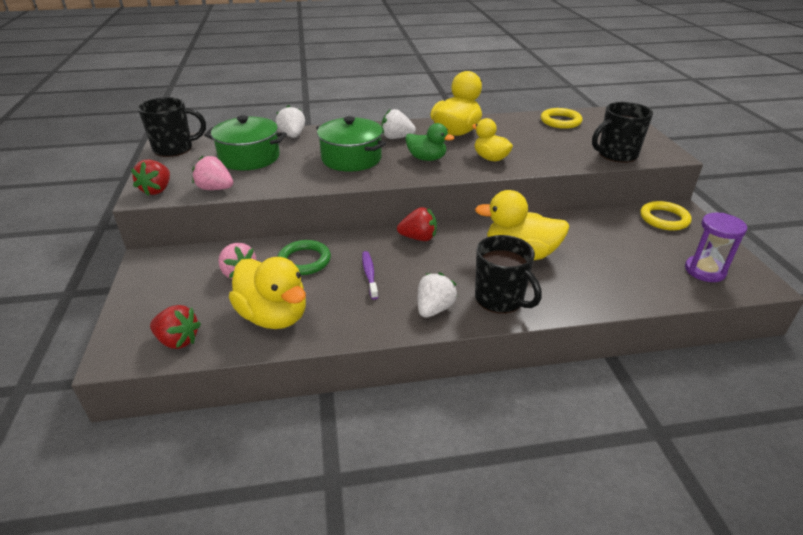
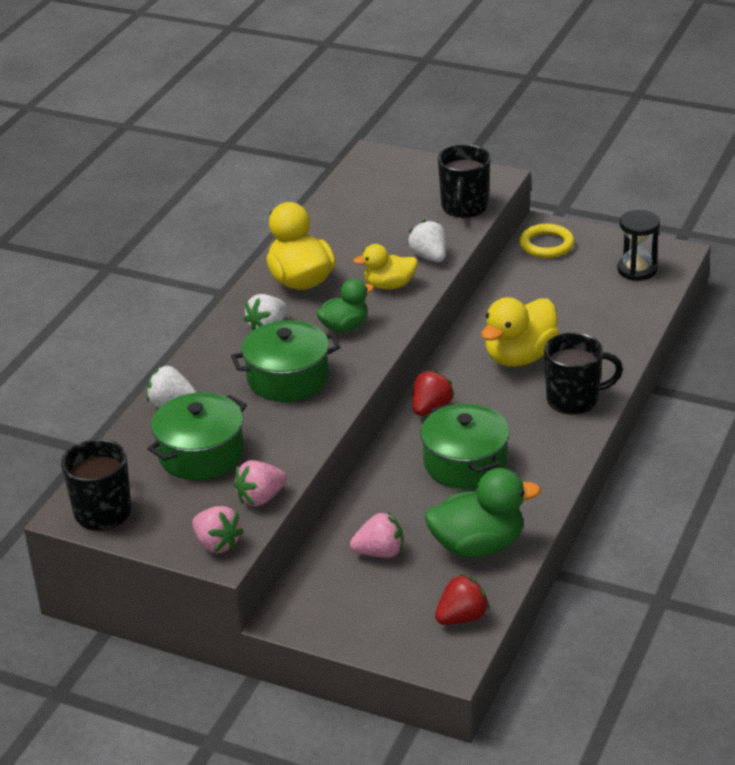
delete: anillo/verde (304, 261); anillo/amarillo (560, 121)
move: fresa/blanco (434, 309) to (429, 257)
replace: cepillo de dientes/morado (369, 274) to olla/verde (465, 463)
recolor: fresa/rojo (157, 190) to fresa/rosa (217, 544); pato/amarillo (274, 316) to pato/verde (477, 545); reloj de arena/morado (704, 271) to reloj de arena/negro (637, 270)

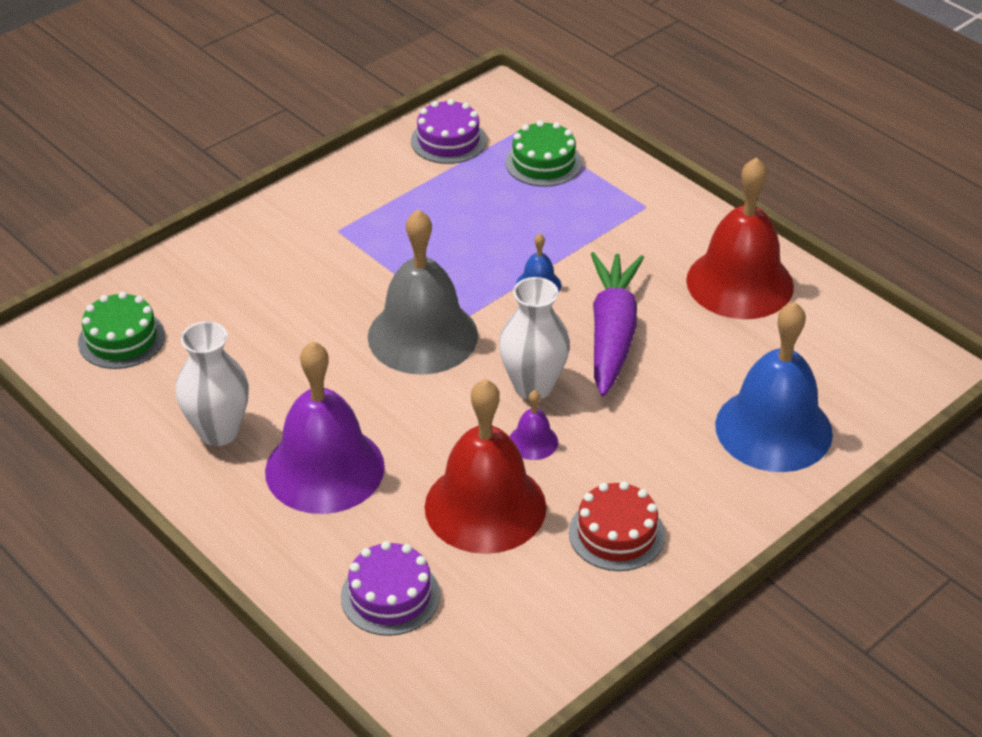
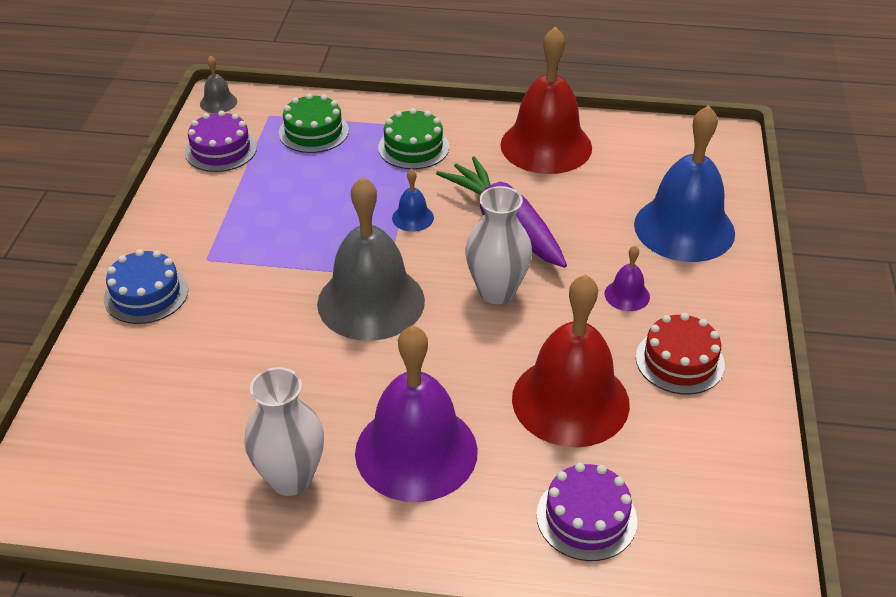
insert: tarta/azul (146, 294); campana/gris (218, 102)
move: tarta/verde (121, 339) to (413, 147); campana/morado (533, 441) to (627, 295)

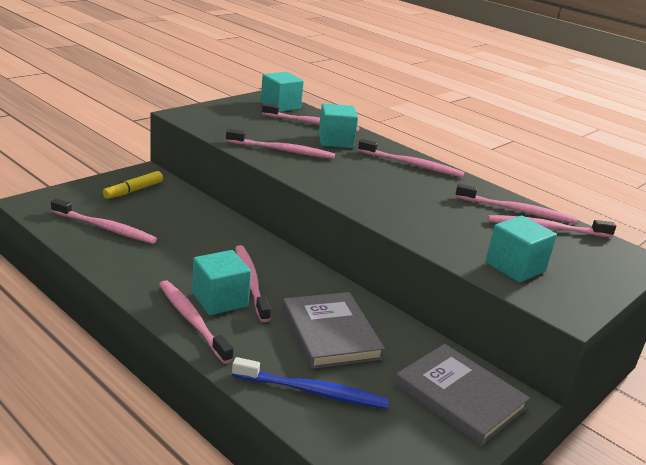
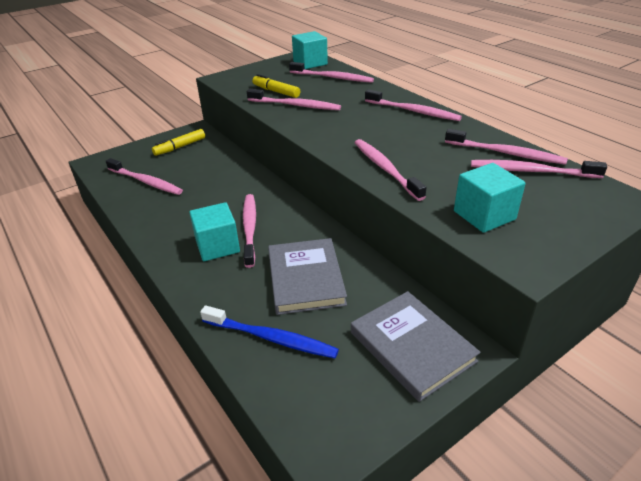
delete: cubo/turquesa (335, 141)
insert: rotulador/amarillo (276, 91)
move: cepillo de dientes/rosa (192, 320) to (385, 168)

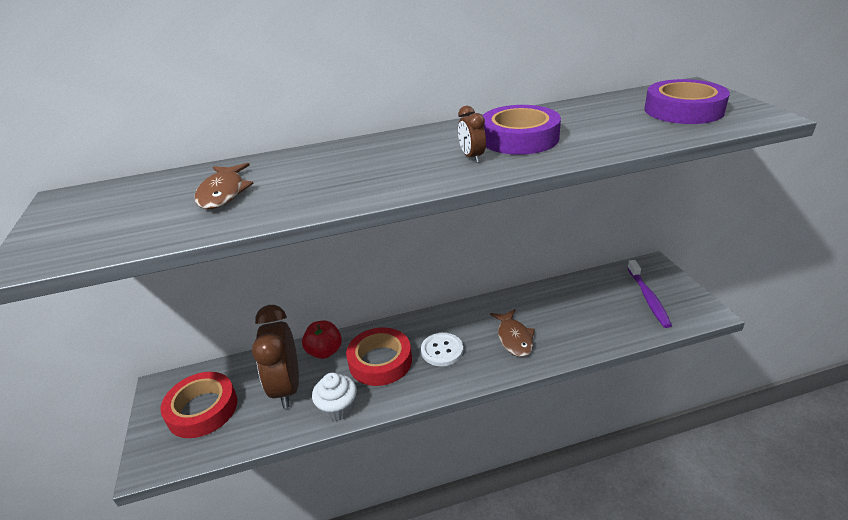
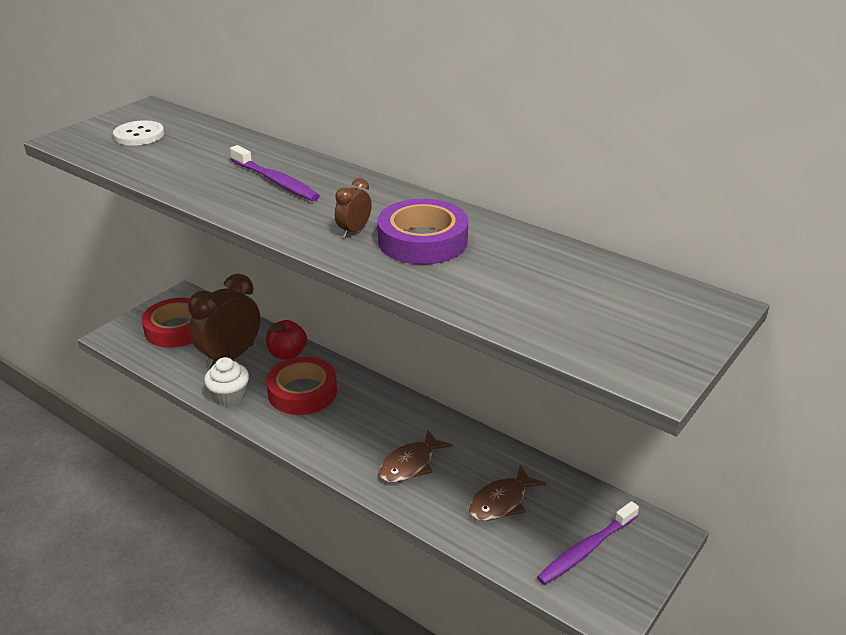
delete: cinta adhesiva/morado (683, 110)
insert: cepillo de dientes/morado (276, 181)
move: botón/blanco (442, 350) to (139, 135); pez/marrón (223, 193) to (501, 502)

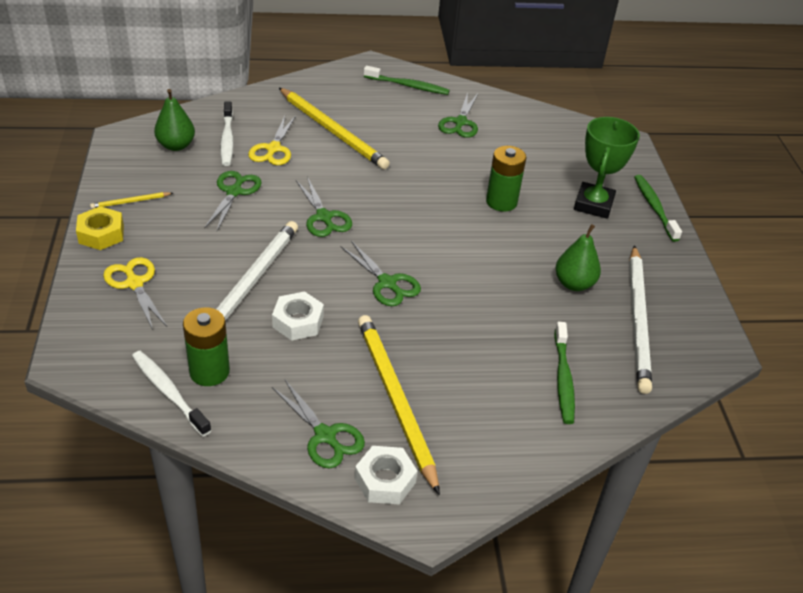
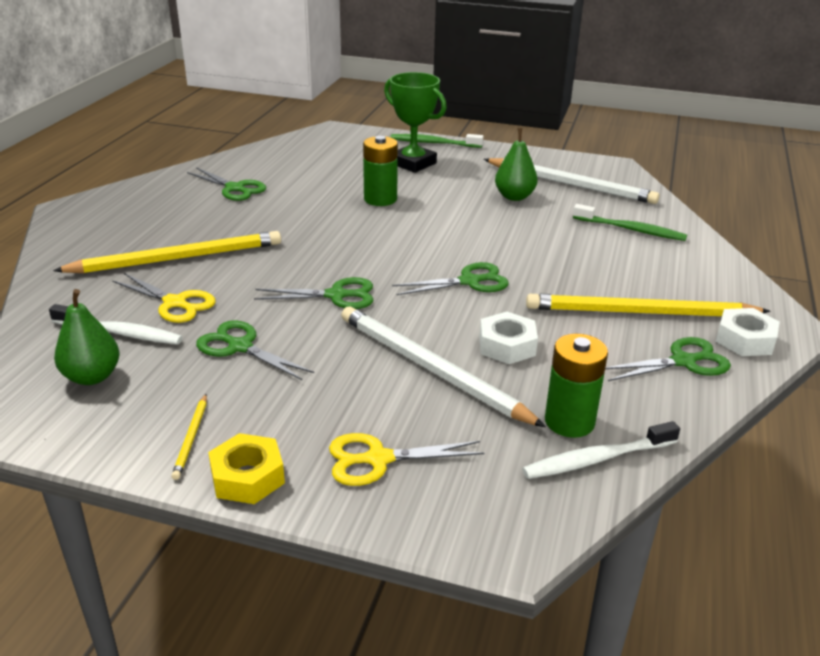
delete: cepillo de dientes/verde (408, 86)

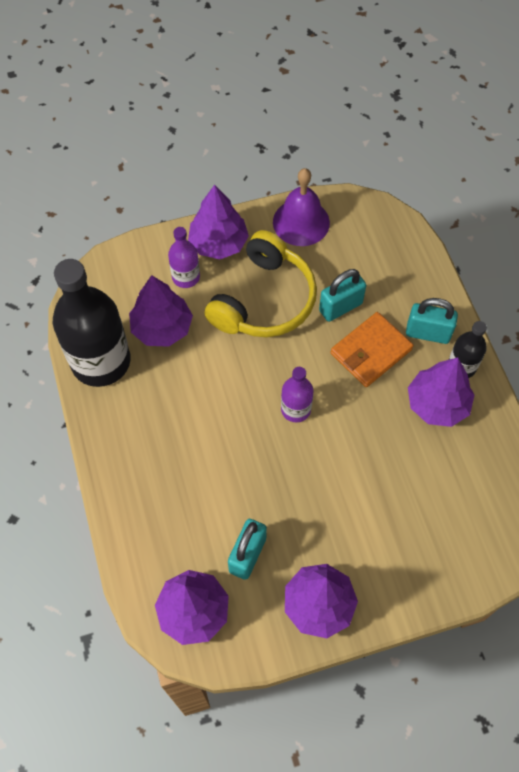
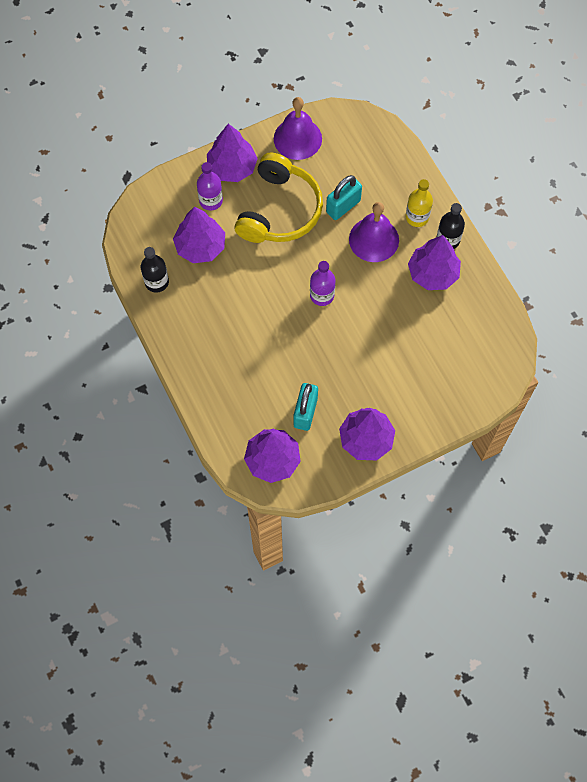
replace: cartera/naranja (371, 351) to campana/morado (374, 239); candado/turquesa (427, 333) to botella/amarillo (417, 217)
resize: botella/negro (101, 361) = (156, 282) x0.49

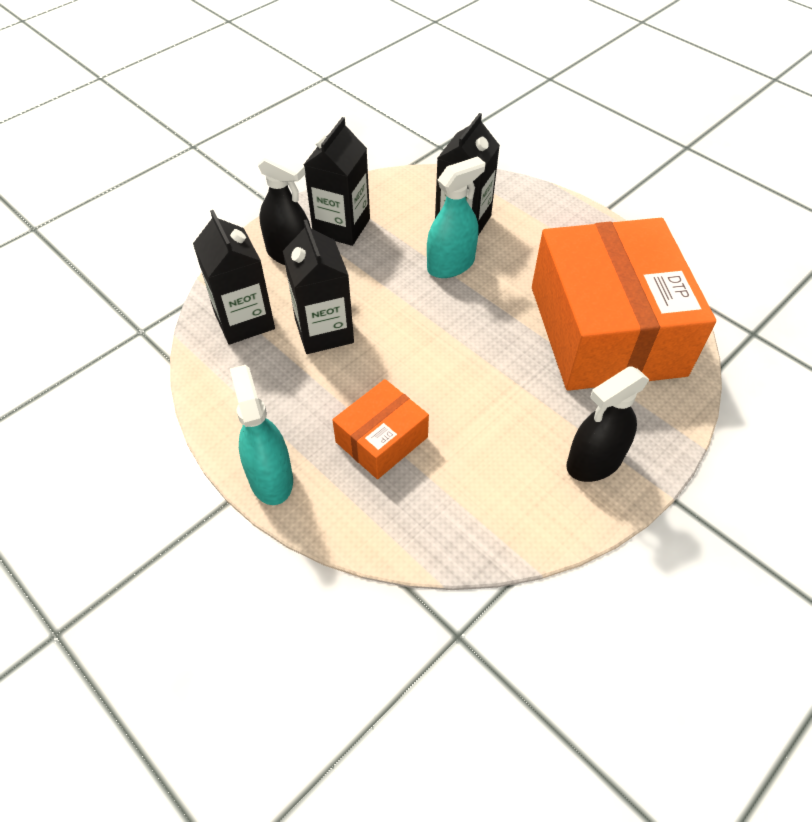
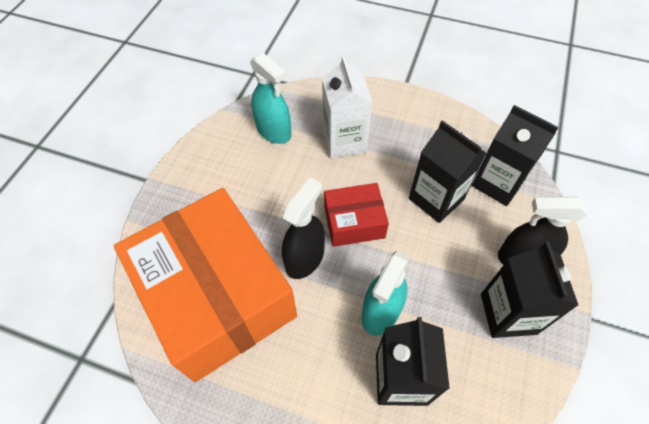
insert: caja/rojo (354, 222)
move: pulverizador/turquesa (271, 478) to (273, 131); pulverizador/negro (594, 462) to (305, 258)
replace: caja/naranja (381, 439) to cartón de leche/blanco (344, 141)

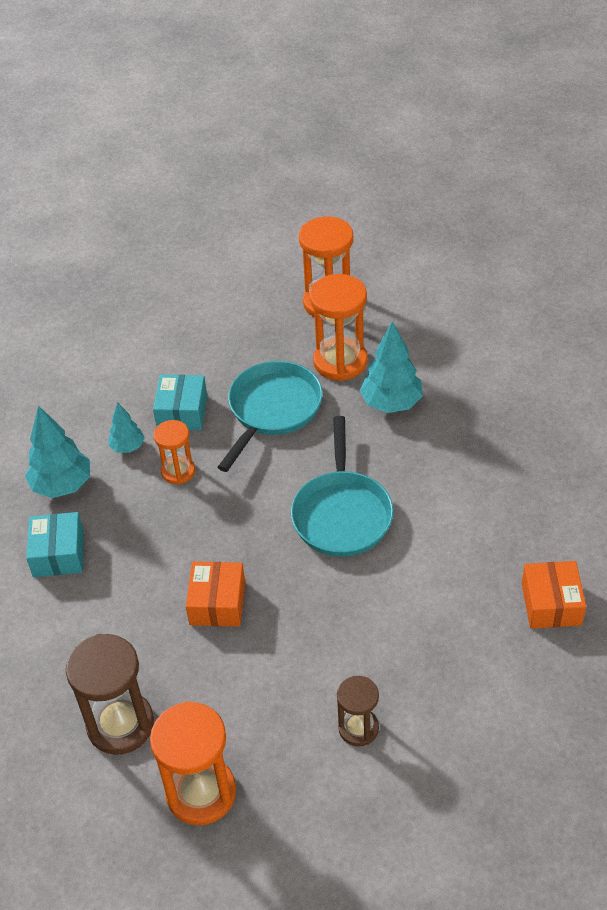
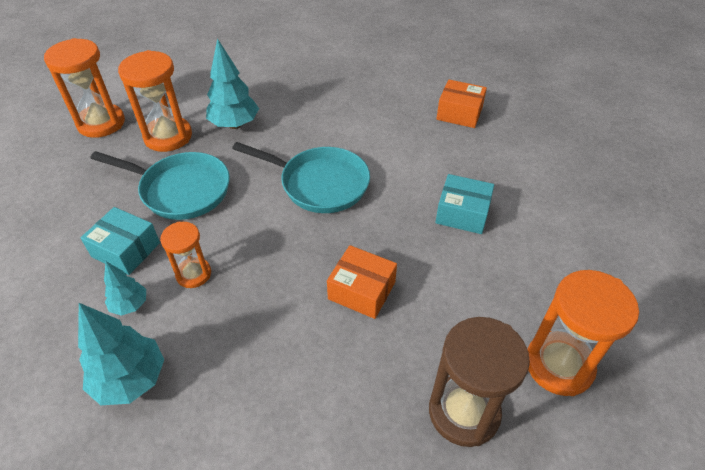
delete: reloj de arena/marrón (358, 728)
move: caja/turquesa (59, 554) to (462, 213)
rotate: sartén/turquesa (272, 410) = (180, 190) 150 degrees clockwise

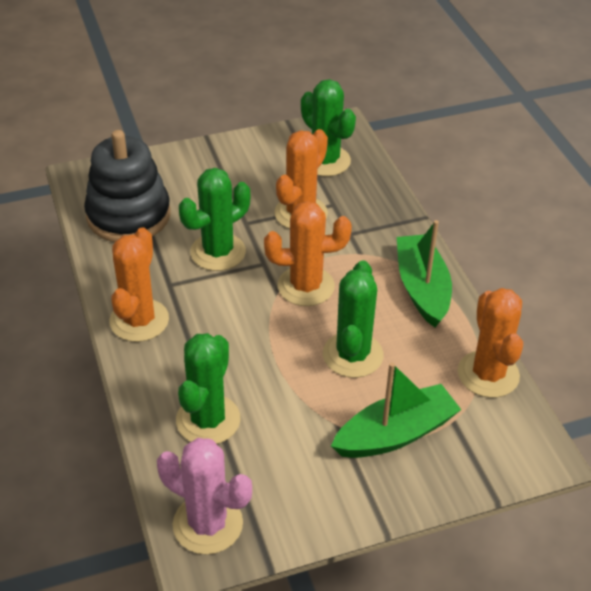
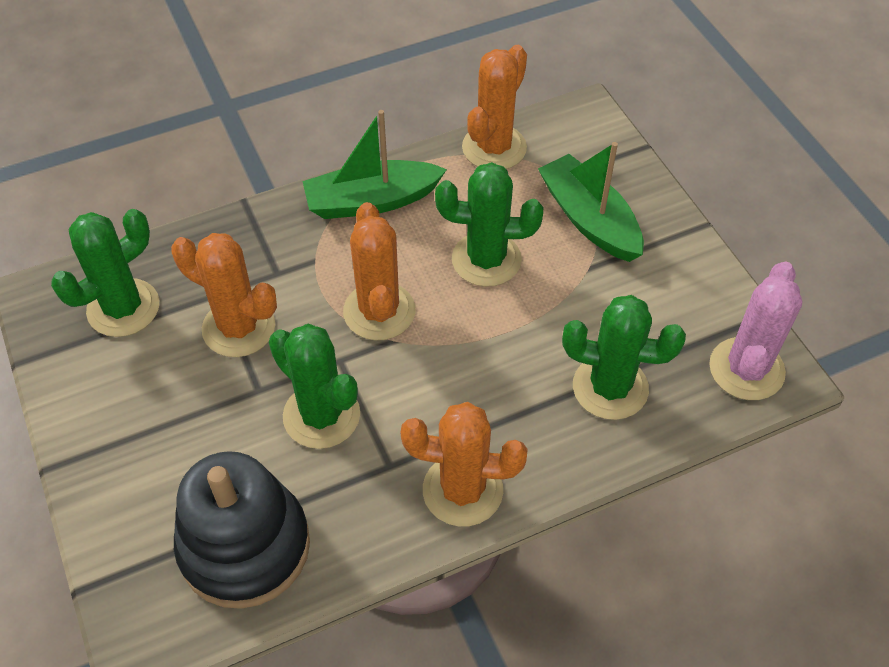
rotate: cactus/naranja (488, 374) = (494, 148) 45 degrees counterclockwise

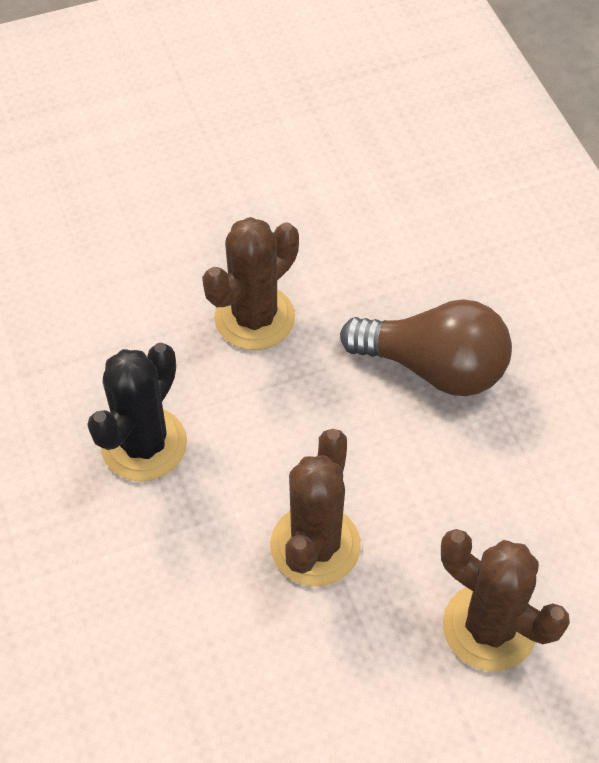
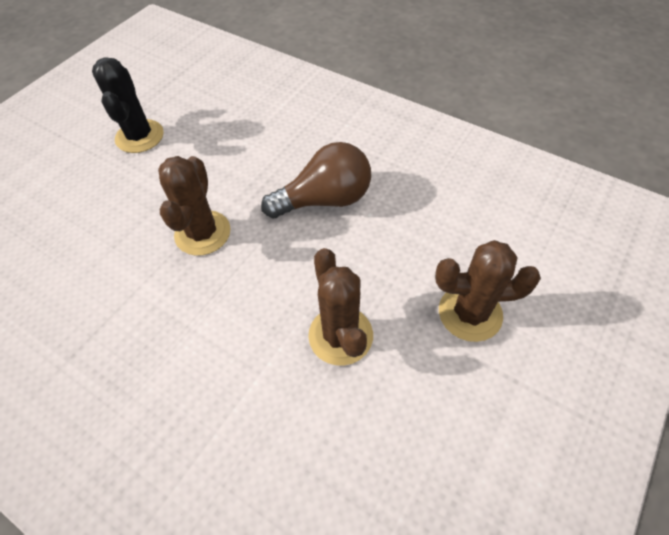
move: cactus/negro (144, 444) to (139, 136)

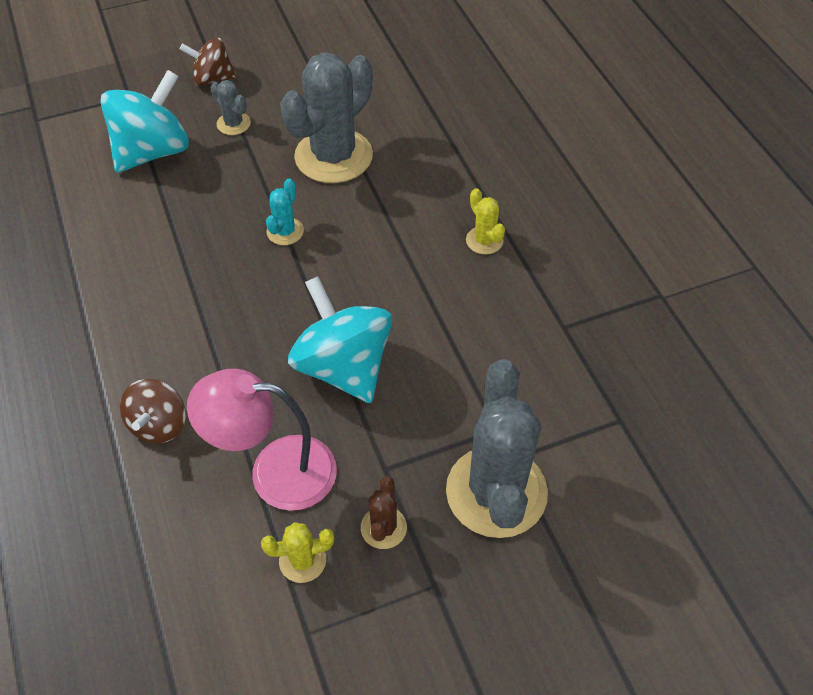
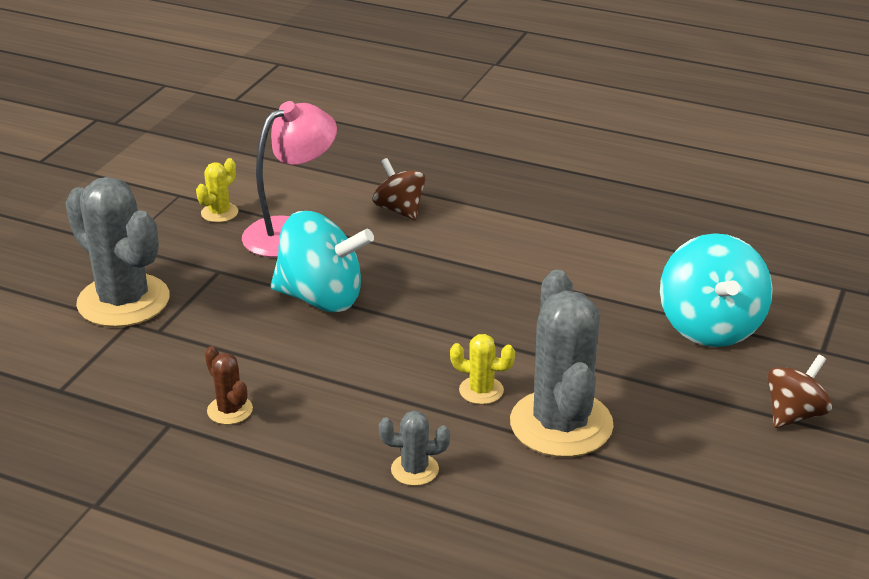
delete: cactus/turquesa (285, 231)
move: cactus/marrón (383, 528) to (230, 410); cactus/gris (233, 124) to (414, 470); cactus/amarillo (484, 240) to (481, 390)

